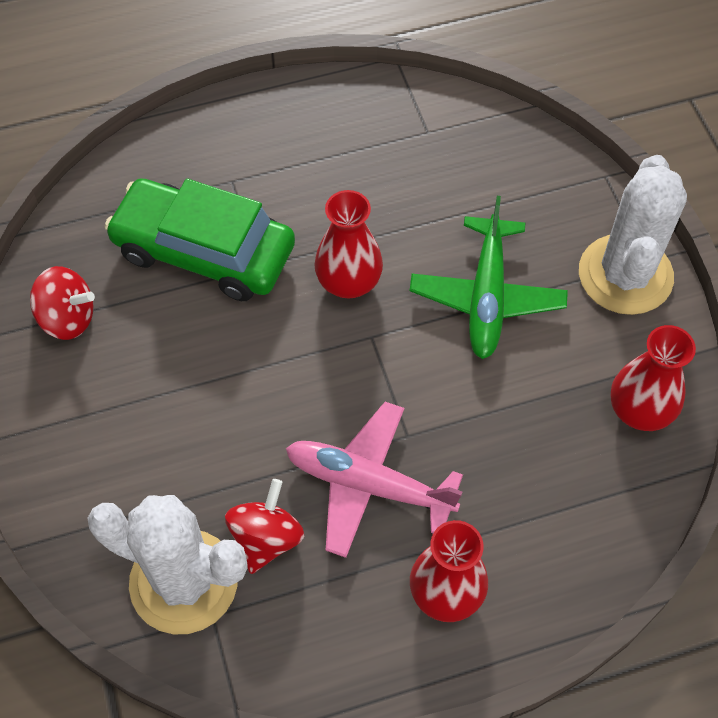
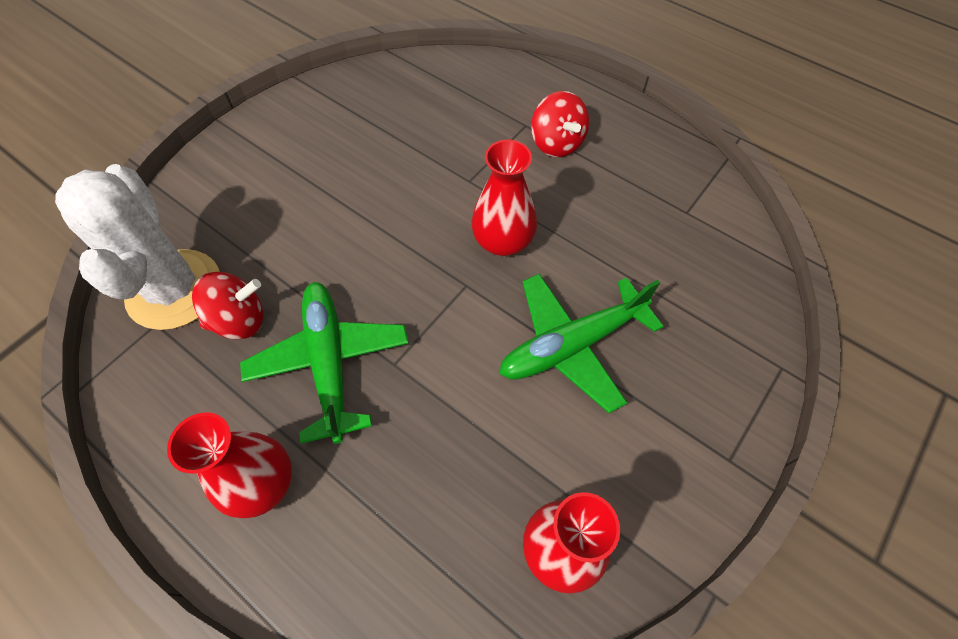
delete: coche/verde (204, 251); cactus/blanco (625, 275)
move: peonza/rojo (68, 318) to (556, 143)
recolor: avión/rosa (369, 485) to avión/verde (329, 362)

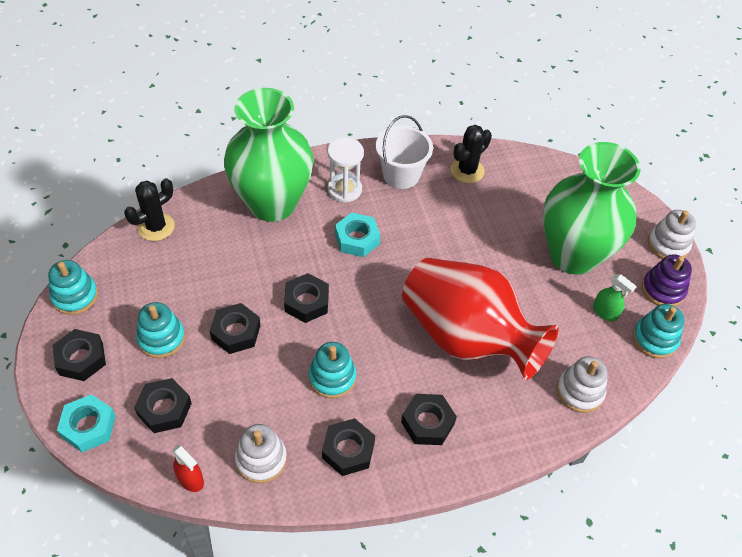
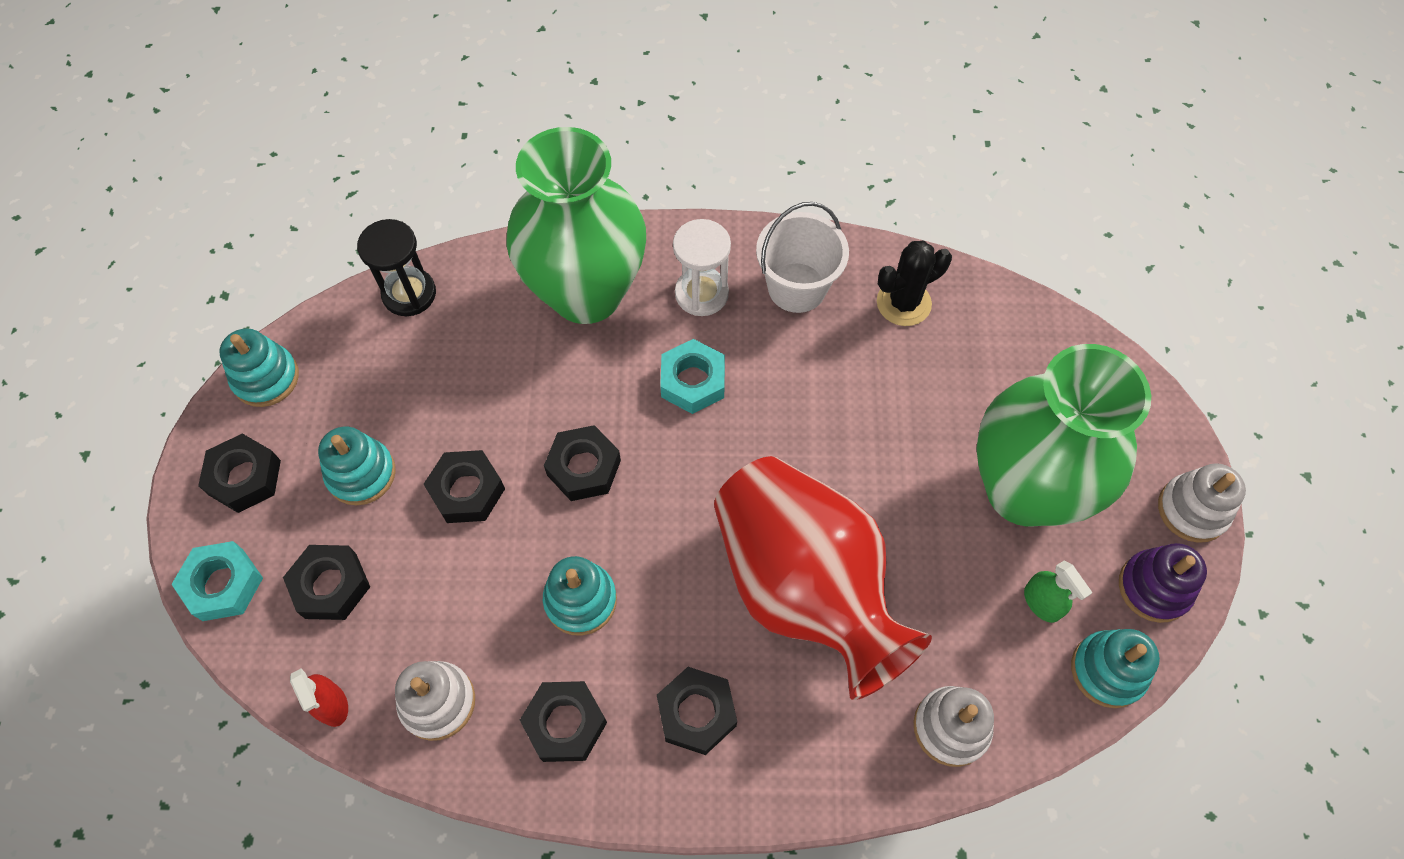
replace: cactus/negro (156, 227) to reloj de arena/negro (409, 294)

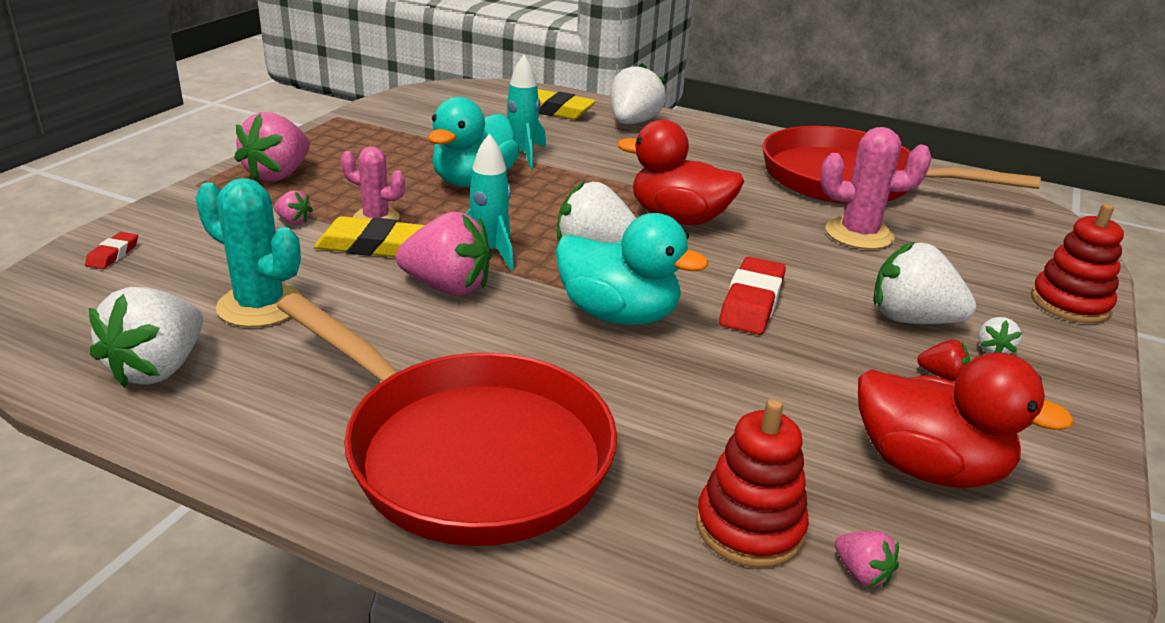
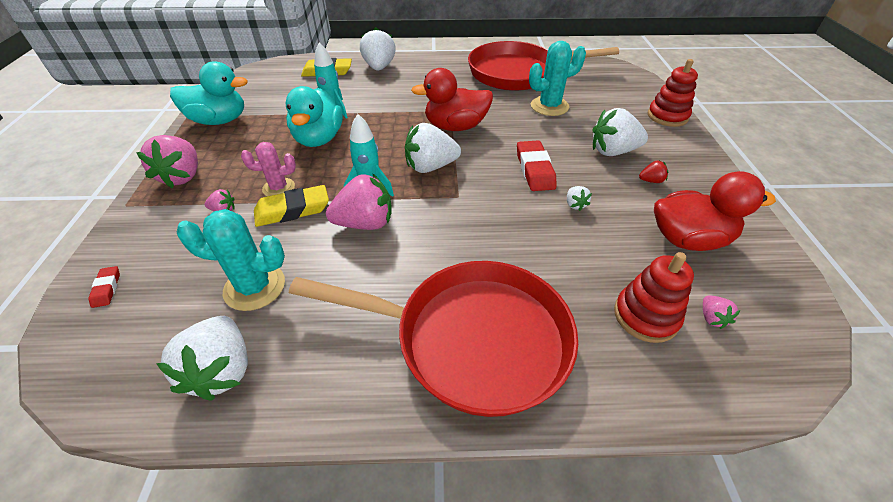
move: pato/turquesa (618, 315) to (219, 120); fresa/blanco (993, 349) to (575, 205)
recolor: cactus/rosa (859, 234) to cactus/turquesa (549, 106)
rotate: fresa/rosa (861, 573) = (712, 318) 60 degrees clockwise

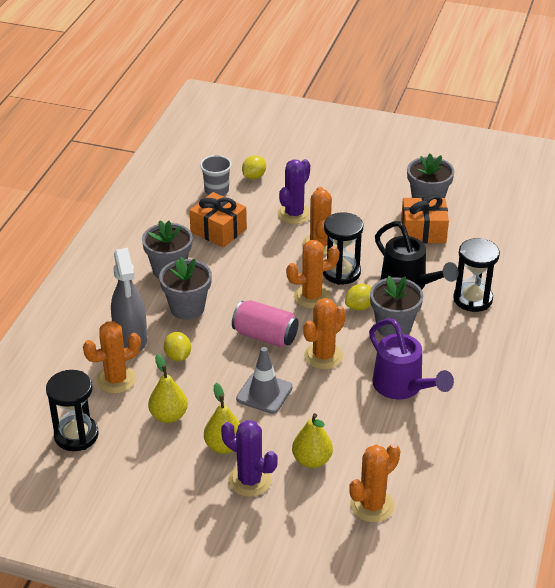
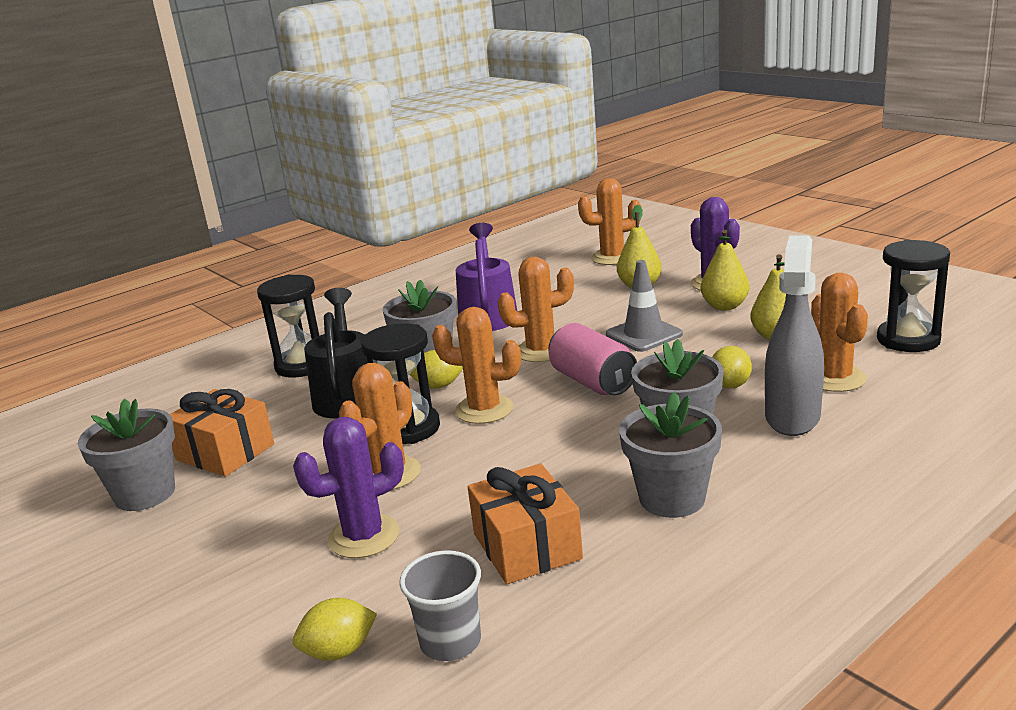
rotate: cactus/naranja (116, 380) = (834, 378) 75 degrees clockwise

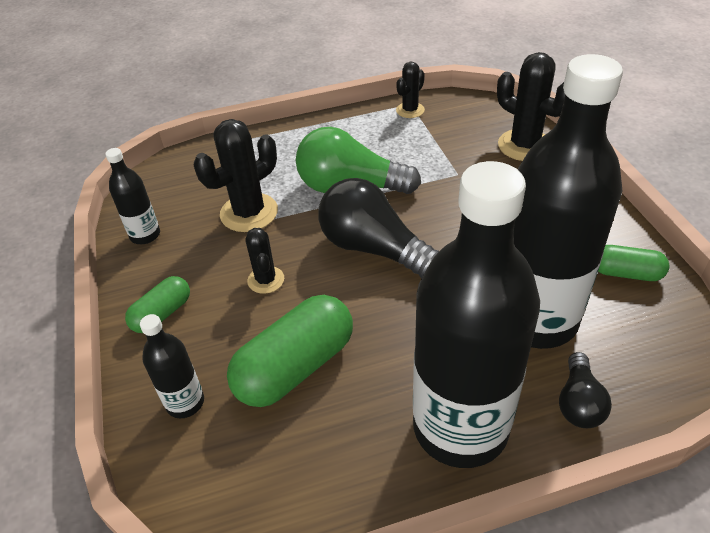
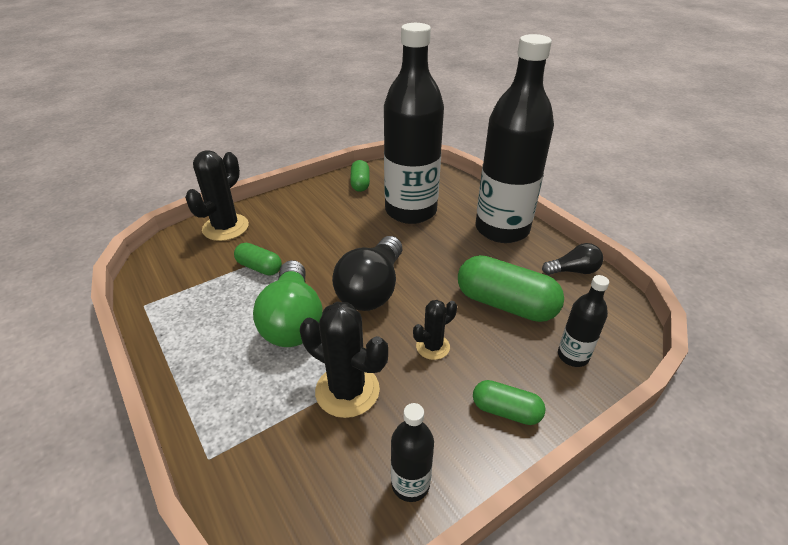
delete: cactus/negro (410, 110)
insert: cápsula/verde (259, 267)
move: bombilla/negro (579, 402) to (573, 271)

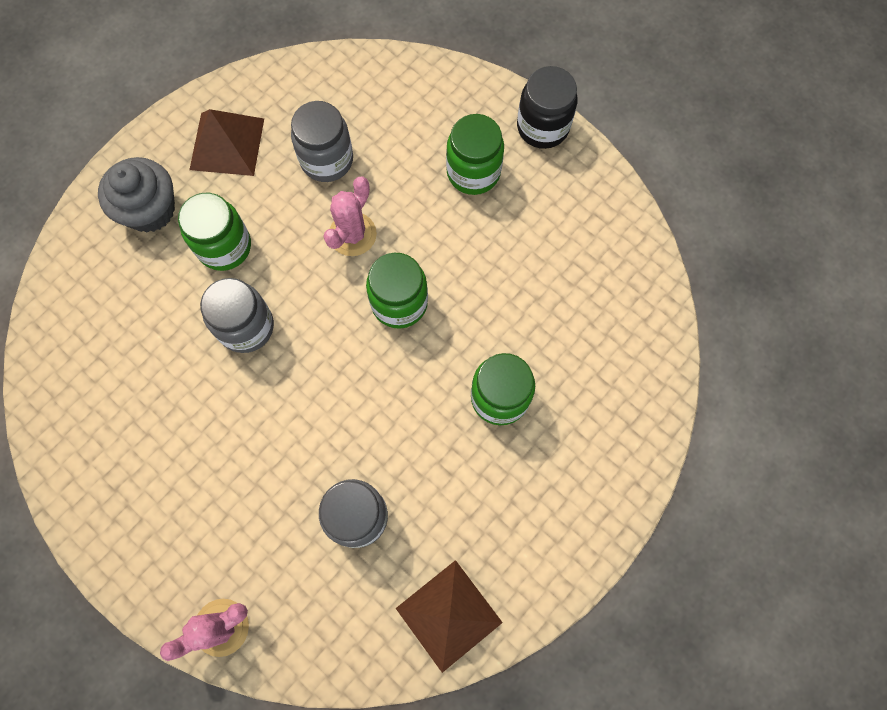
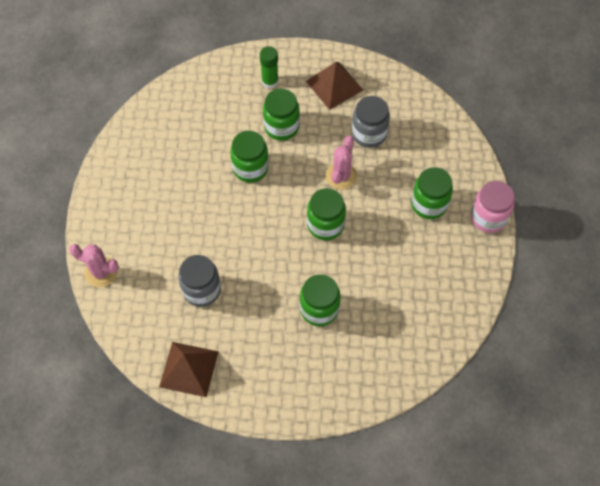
replace: magdalena/gris (150, 209) to barra de pegamento/verde (270, 82)
recolor: tarro/gris (246, 327) to tarro/verde (250, 168); tarro/negro (542, 127) to tarro/rosa (488, 217)
rotate: cactus/rosa (352, 234) = (341, 176) 60 degrees counterclockwise

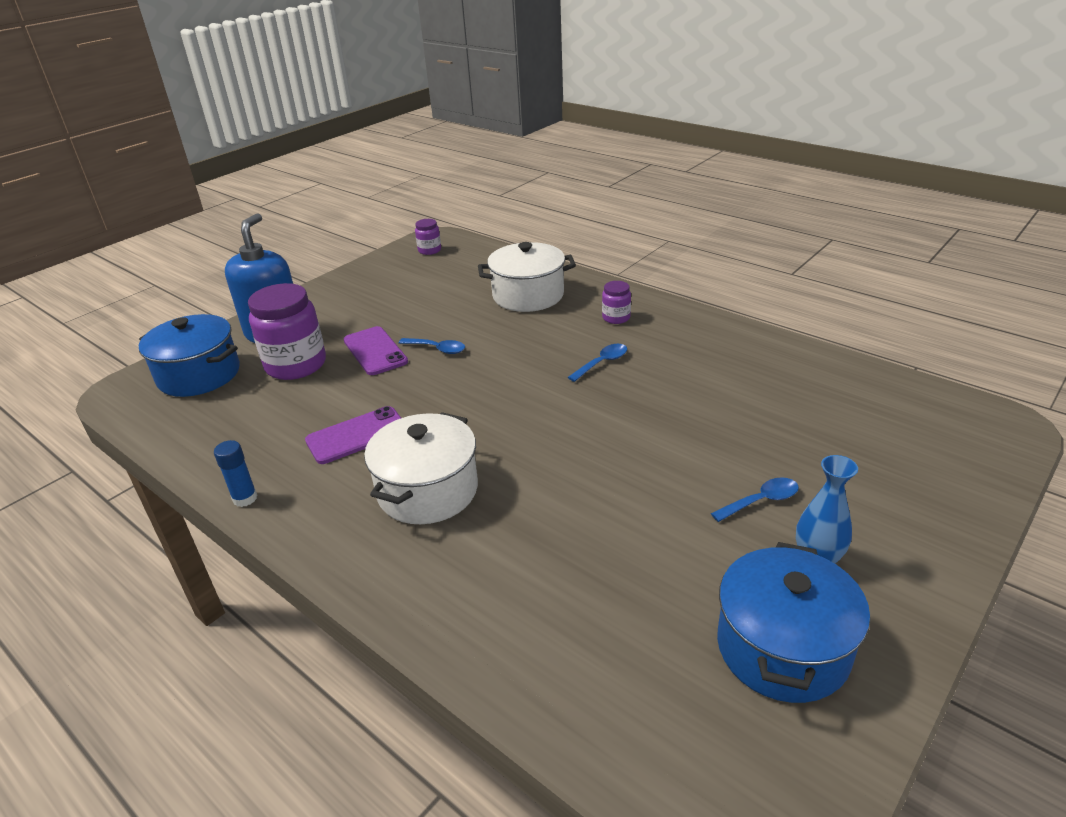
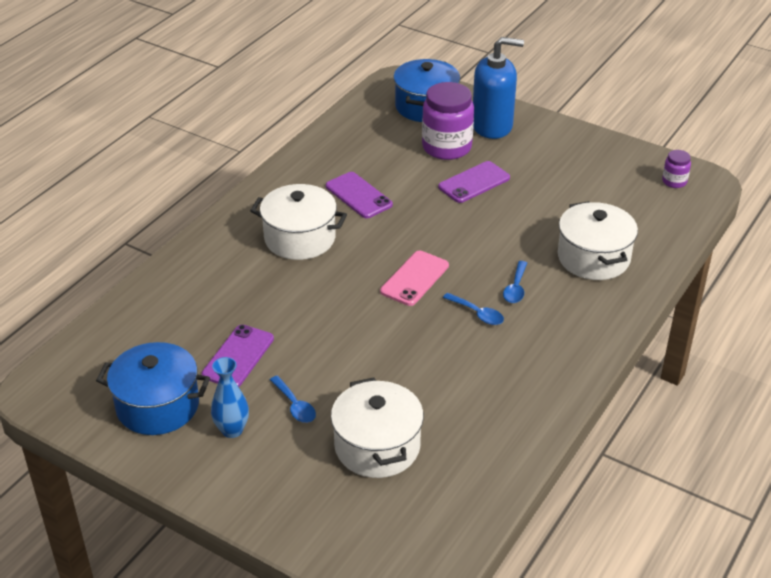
delete: barra de pegamento/azul (245, 498); tarro/morado (616, 318)
insert: móvil/morado (238, 357); olla/blanco (377, 446); móvil/rosa (414, 278)
move: cuchara/azul (437, 349) to (515, 288)

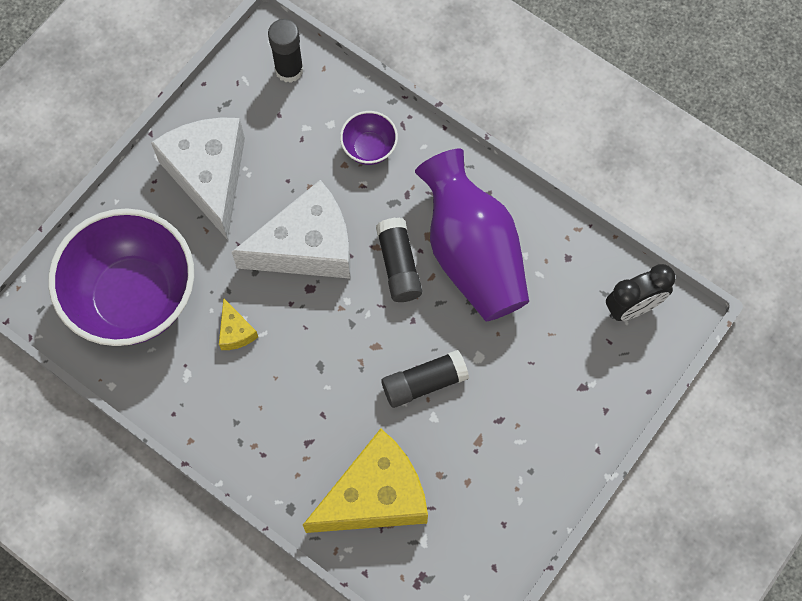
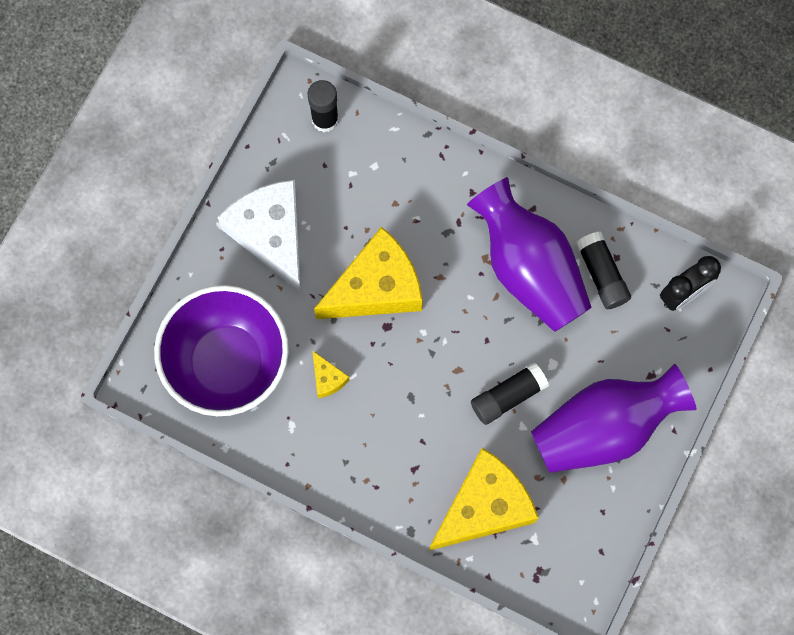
delete: cuenco/morado (369, 148)
insert: florero/morado (604, 428)
move: barra de pegamento/negro (398, 265) to (601, 274)
recolor: queso/blanco (307, 246) to queso/amarillo (376, 287)

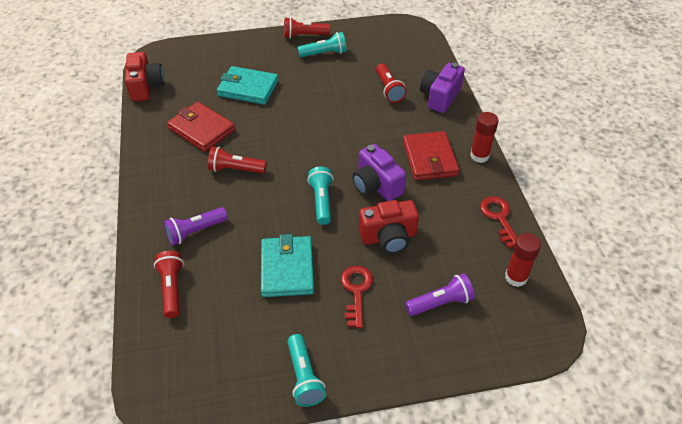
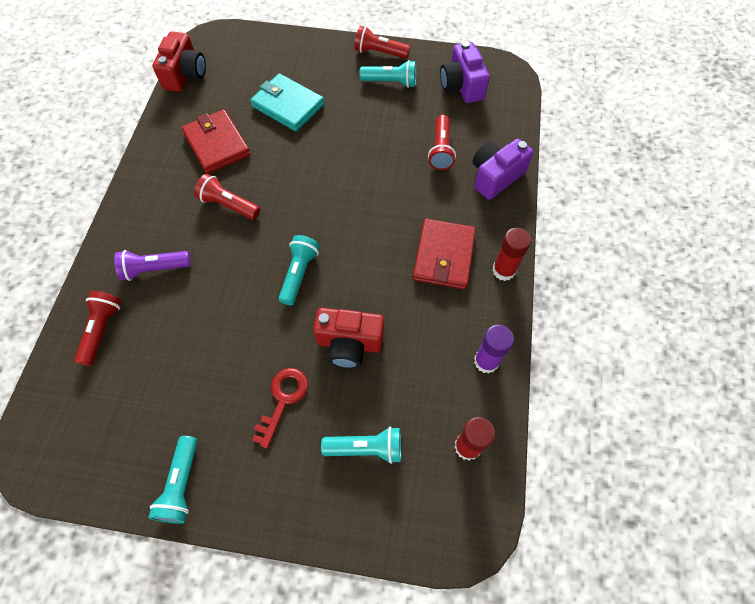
delete: cartera/turquesa (287, 269)
move: cámara/morado (376, 185) to (461, 86)
replace: llave/rojo (499, 218) to barra de pegamento/morado (486, 361)
recolor: lámpara de mano/morado (440, 303) to lámpara de mano/turquesa (366, 448)

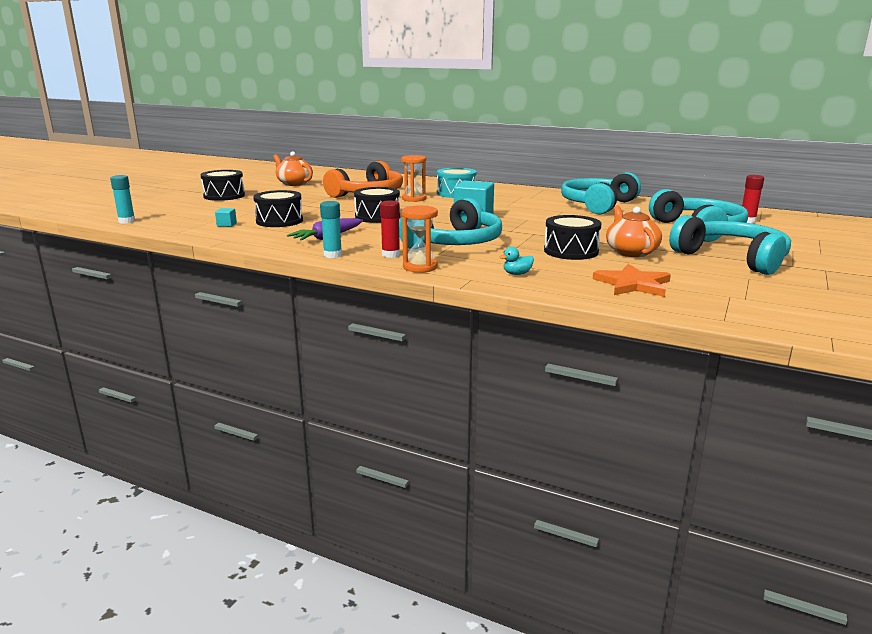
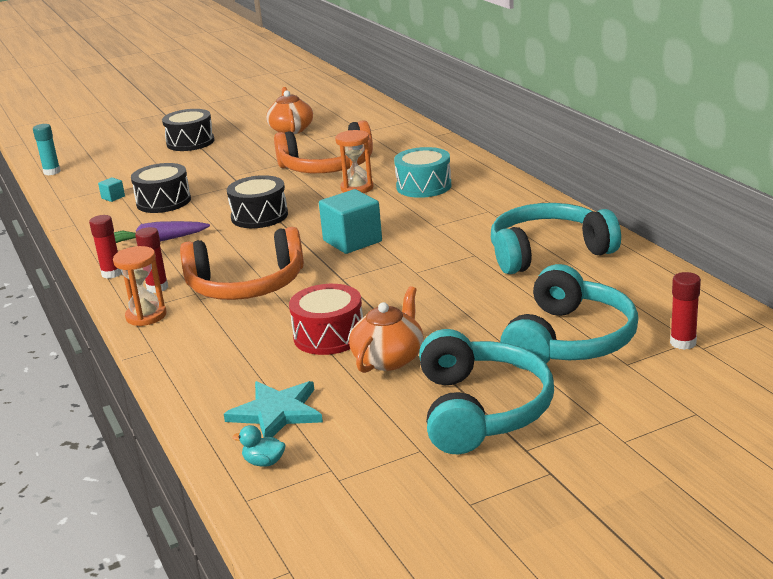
move: pato/turquesa (517, 274) to (264, 462)
recolor: barra de pegamento/turquesa (332, 255) to barra de pegamento/rojo (112, 273); auriculares/turquesa (455, 243) to auriculares/naranja (246, 285); estrella/naranja (633, 284) to estrella/turquesa (277, 412); tambor/negro (571, 251) to tambor/rojo (329, 336)

